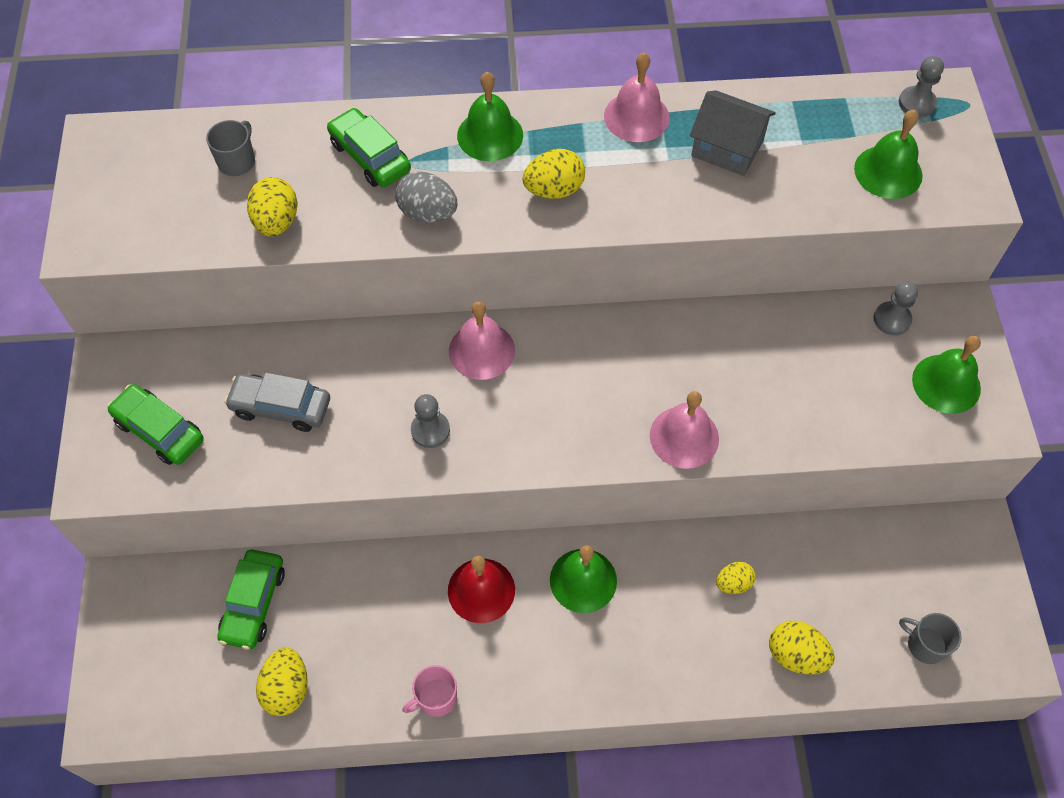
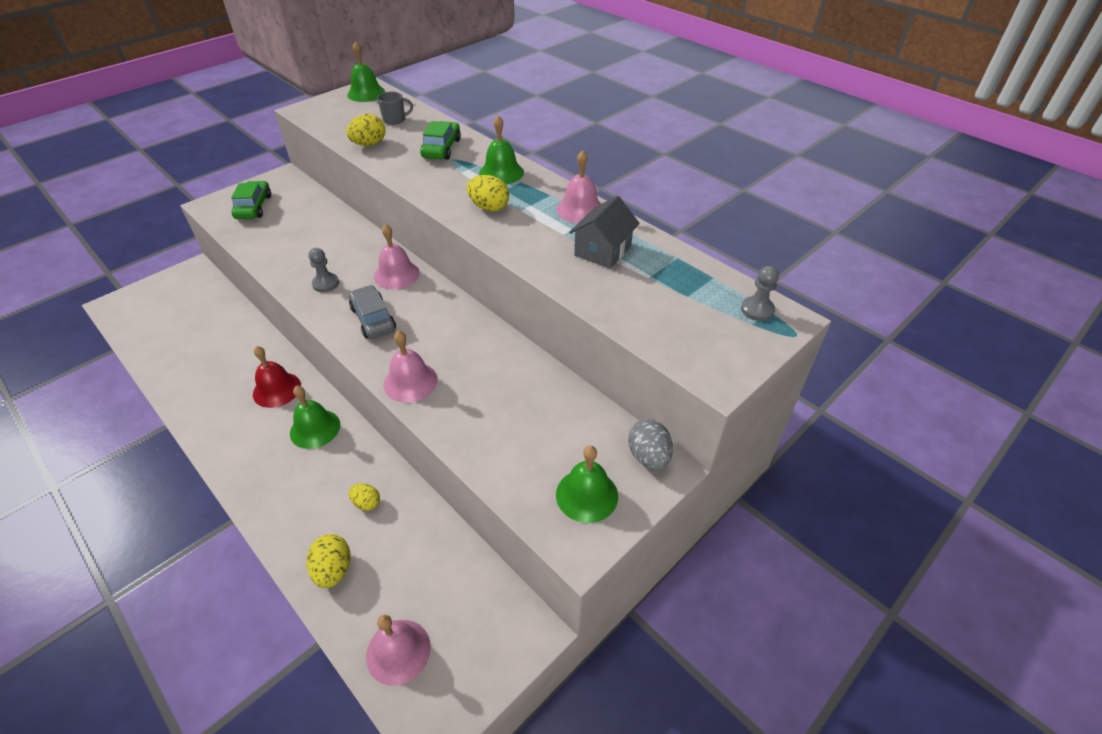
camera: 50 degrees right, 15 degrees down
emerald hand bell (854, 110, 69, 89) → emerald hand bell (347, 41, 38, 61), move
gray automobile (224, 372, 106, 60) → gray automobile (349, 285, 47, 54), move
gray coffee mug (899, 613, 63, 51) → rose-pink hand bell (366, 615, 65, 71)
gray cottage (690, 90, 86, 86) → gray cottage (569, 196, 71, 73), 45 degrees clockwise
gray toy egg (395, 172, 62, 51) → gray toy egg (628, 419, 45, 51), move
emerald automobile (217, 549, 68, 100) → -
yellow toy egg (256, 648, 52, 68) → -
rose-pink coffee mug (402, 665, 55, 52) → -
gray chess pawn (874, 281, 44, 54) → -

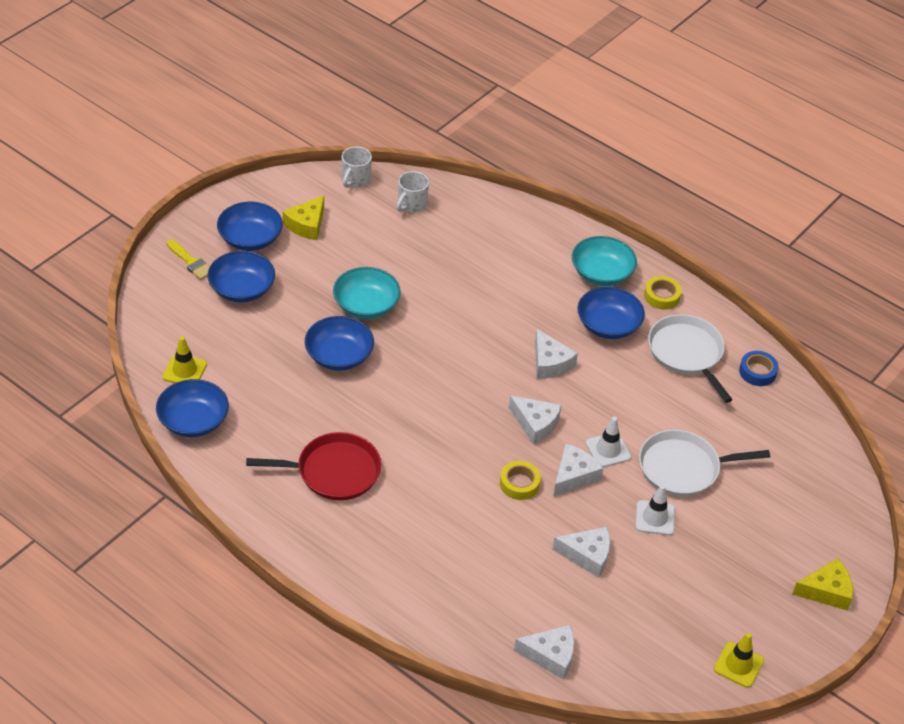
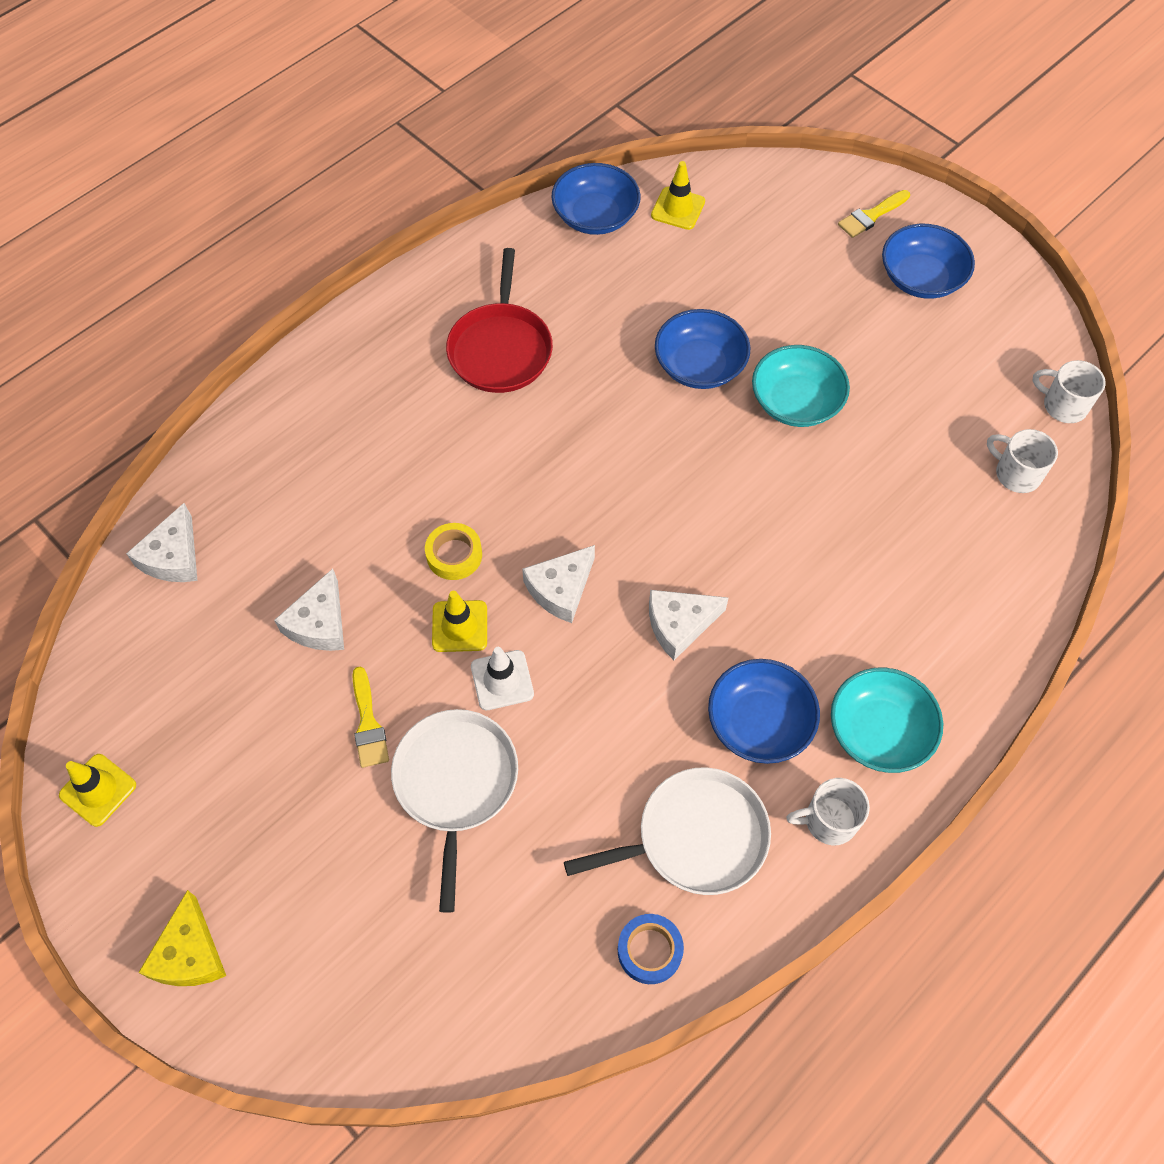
camera: 100 degrees right, 15 degrees up
snow-white safety cone (635, 485, 40, 50) → yellow paintbrush (352, 666, 37, 102)
snow-white cheese (553, 444, 50, 52) → yellow safety cone (432, 591, 55, 61)
yellow sticky tape (644, 276, 38, 34) → snow-white coffee mug (786, 778, 84, 67)
cobalt serving bowl (207, 251, 68, 52) → -
yellow cheese (283, 196, 41, 44) → -

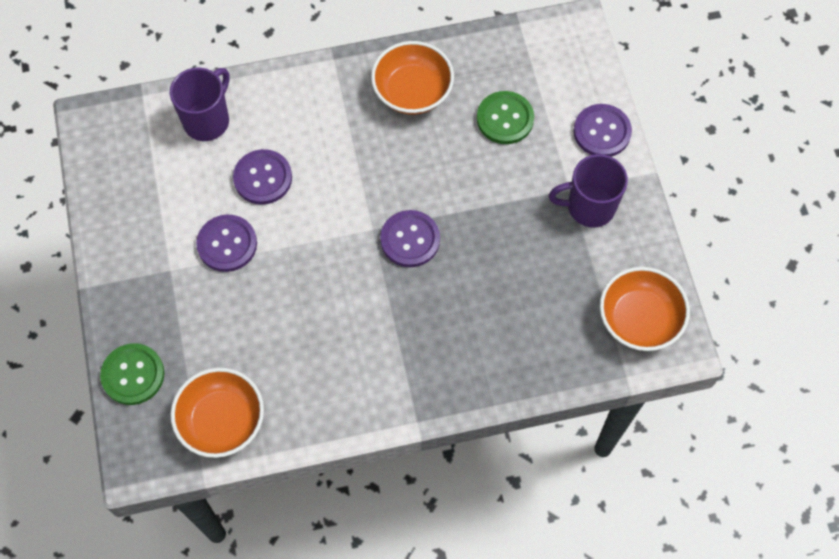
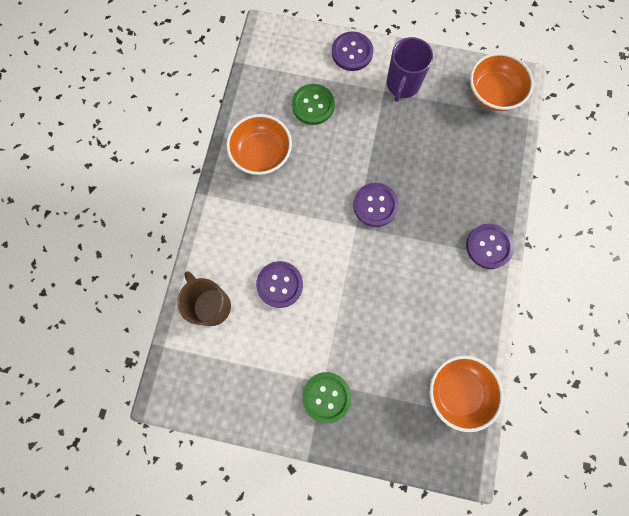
camera: 65 degrees left, 10 degrees up
purple coffee mug (170, 68, 60, 73) → russet coffee mug (177, 271, 54, 55)
emerald shirt button (100, 343, 64, 62) → emerald shirt button (302, 372, 49, 51), move
purple shirt button (196, 215, 61, 57) → purple shirt button (466, 224, 48, 45), move

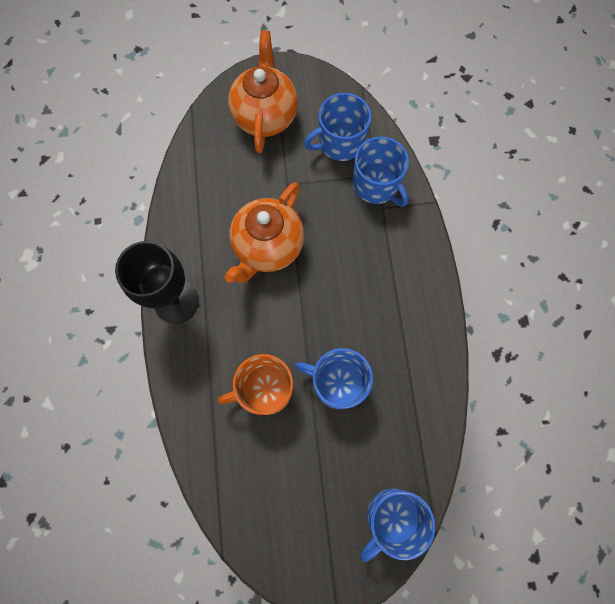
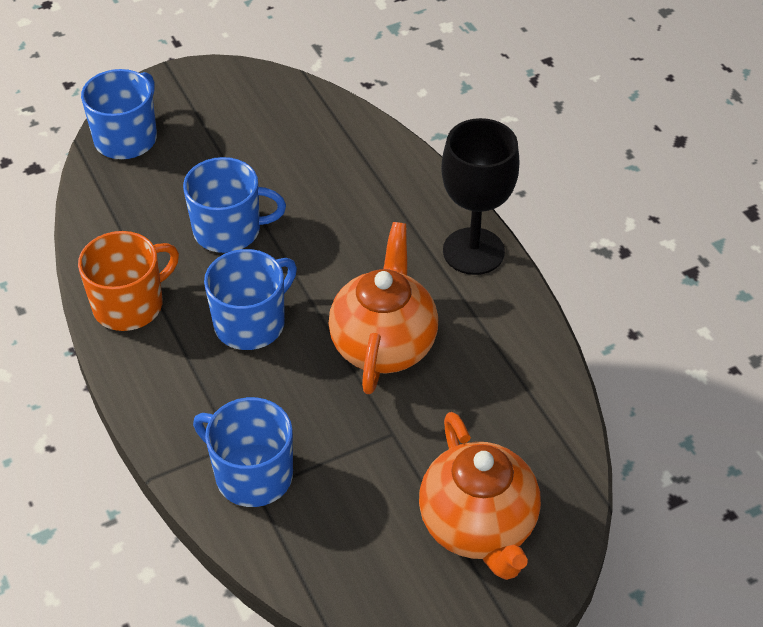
camera: 160 degrees right, 25 degrees down
orange-coloured coffee mug (217, 354, 76, 61) → orange-coloured coffee mug (78, 231, 101, 100), move
cobalt coffee mug (304, 93, 67, 68) → cobalt coffee mug (204, 249, 93, 101), move

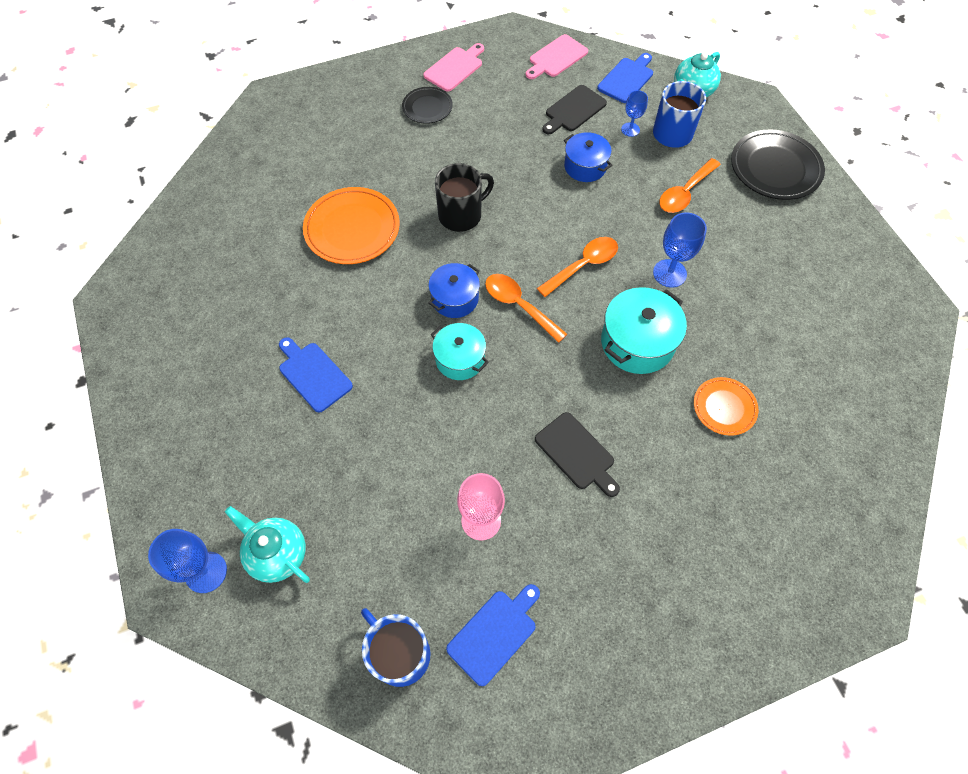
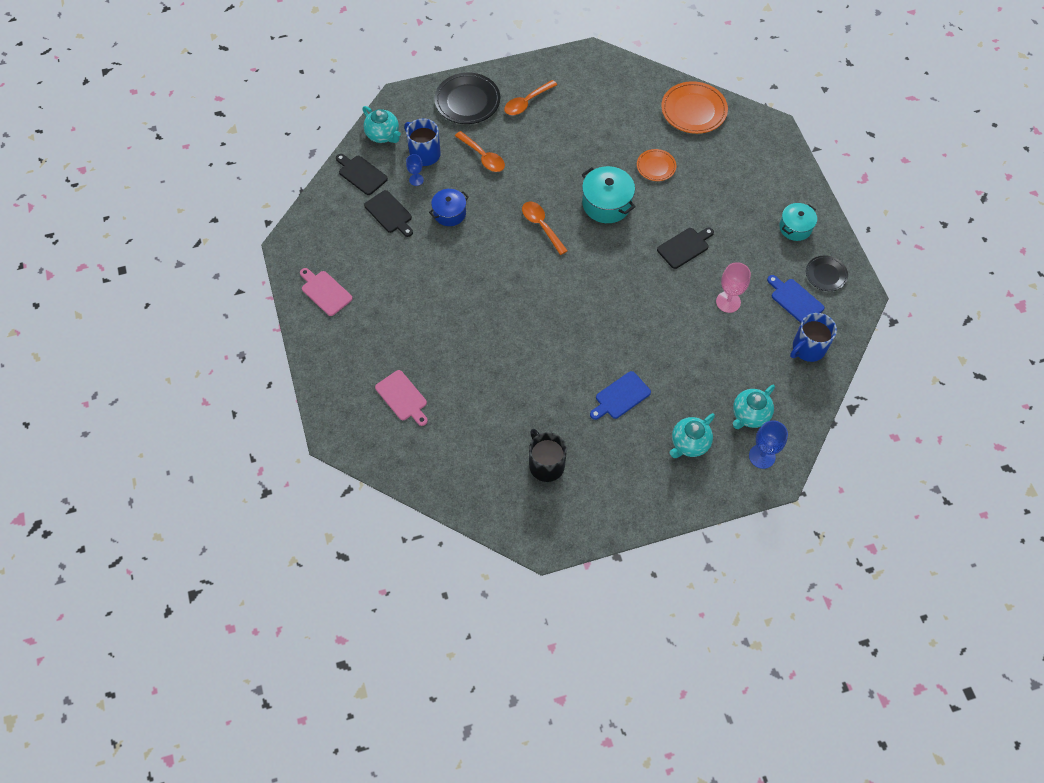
camera: 85 degrees left, 0 degrees up
cobalt chopping board (597, 53, 56, 50) → ebony chopping board (336, 154, 52, 41)
rose-pink chopping board (526, 34, 62, 45) → rose-pink chopping board (375, 370, 53, 56), move
orange-coloured spoon (485, 274, 82, 69) → orange-coloured spoon (504, 80, 53, 35), move
ebony coffee mug (435, 163, 59, 69) → ebony coffee mug (529, 429, 38, 53), move
orange-coloured dinner plate (303, 187, 97, 77) → orange-coloured dinner plate (661, 81, 67, 53), move
- → aqua tea pot (669, 413, 46, 45)
aqua cooking pot (431, 323, 58, 57) → aqua cooking pot (779, 203, 38, 38), move
ebony dinner plate (402, 87, 51, 37) → ebony dinner plate (806, 255, 42, 36), move
cobalt cooking pot (428, 263, 52, 55) → -
cobalt wine glass (653, 212, 54, 76) → -

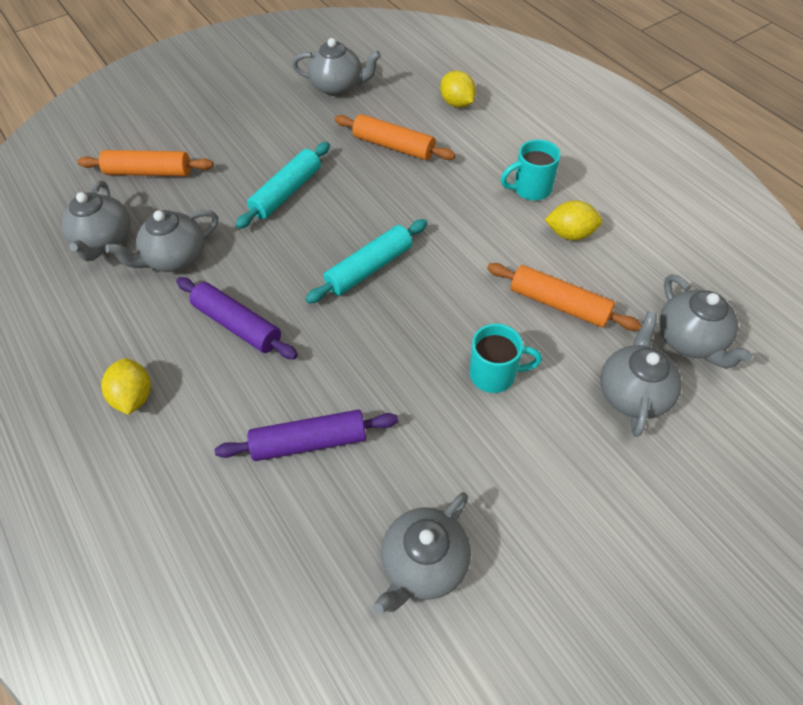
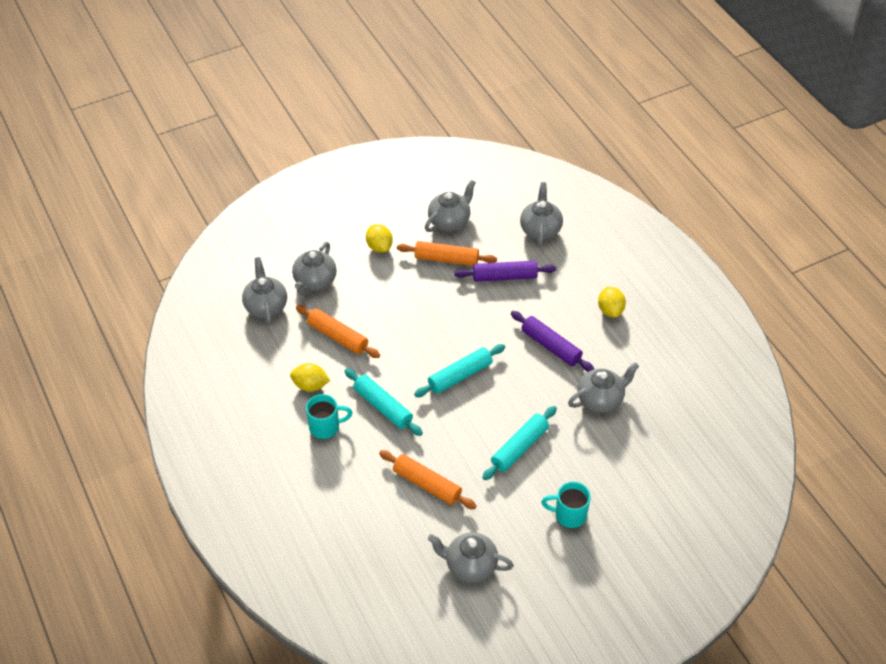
camera: 175 degrees left, 5 degrees down
- → aqua pastry roller (344, 368, 79, 68)
yellow toy lemon (440, 71, 36, 37) → yellow toy lemon (366, 224, 27, 29), move
orange-coloured pastry roller (77, 150, 136, 26) → orange-coloured pastry roller (397, 241, 100, 25), move
gray tea pot (62, 181, 69, 80) → gray tea pot (520, 182, 43, 65), move
aqua coffee mug (469, 324, 73, 69) → aqua coffee mug (541, 482, 50, 46), move

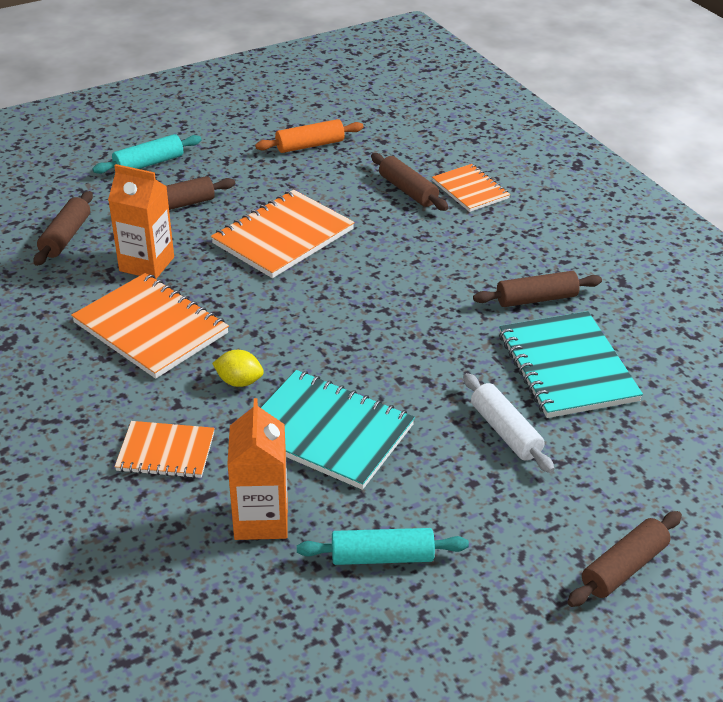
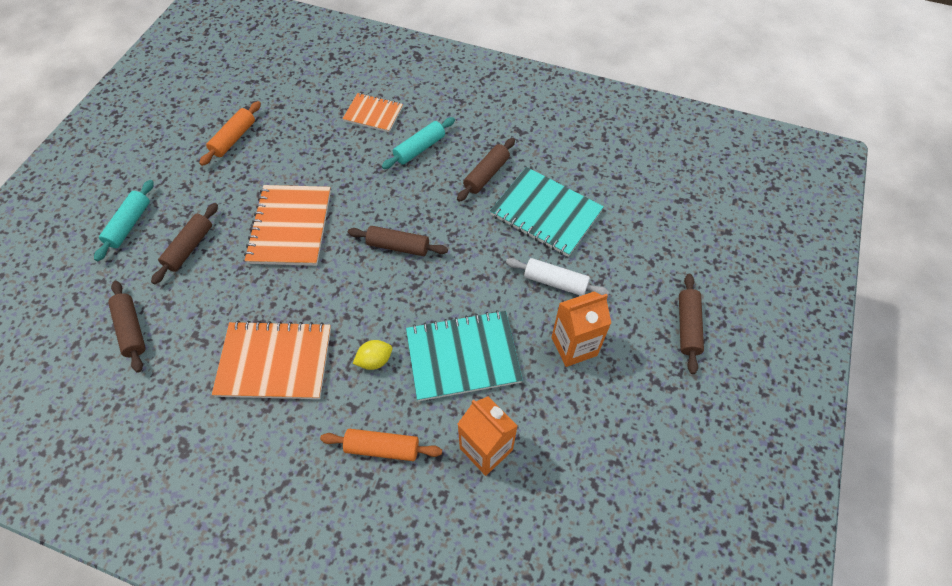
camera: 40 degrees left, 20 degrees up
orange-coloured exercise book (114, 421, 101, 57) → orange-coloured pastry roller (320, 429, 122, 32)
russet pastry roller (371, 153, 78, 58) → russet pastry roller (348, 226, 100, 30), move
aqua pastry roller (297, 528, 172, 37) → aqua pastry roller (382, 117, 73, 52), move
orange-coloured carton (108, 164, 66, 115) → orange-coloured carton (552, 292, 59, 75), move

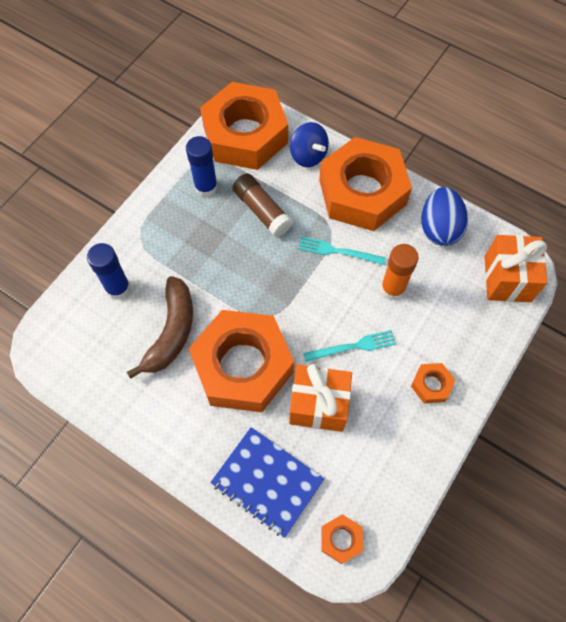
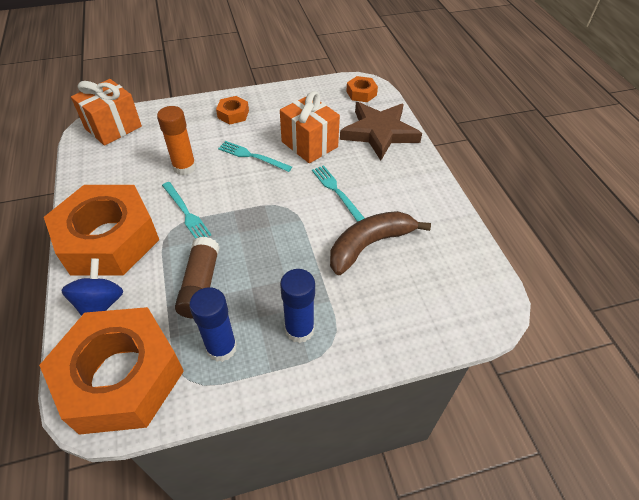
camera: 140 degrees left, 15 degrees down
cobalt glue (87, 243, 43, 57) → cobalt glue (280, 269, 35, 74), move
orange-coloured hexagon nut (189, 310, 105, 102) → aqua fork (312, 165, 53, 57)
cobalt exercise book (210, 427, 114, 111) → russet five-pointed star (340, 102, 82, 58)
cobalt toy egg (421, 187, 47, 59) → -

